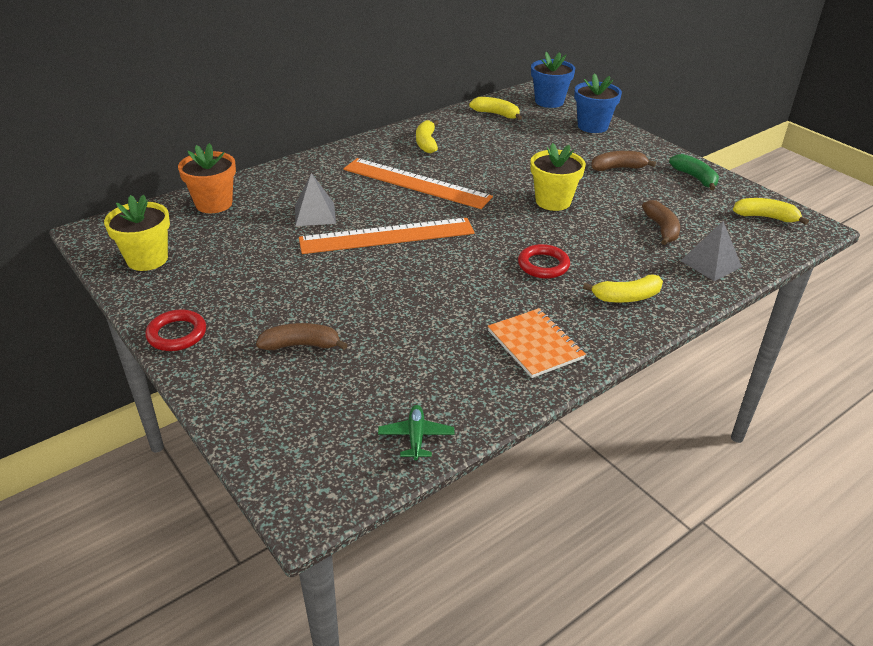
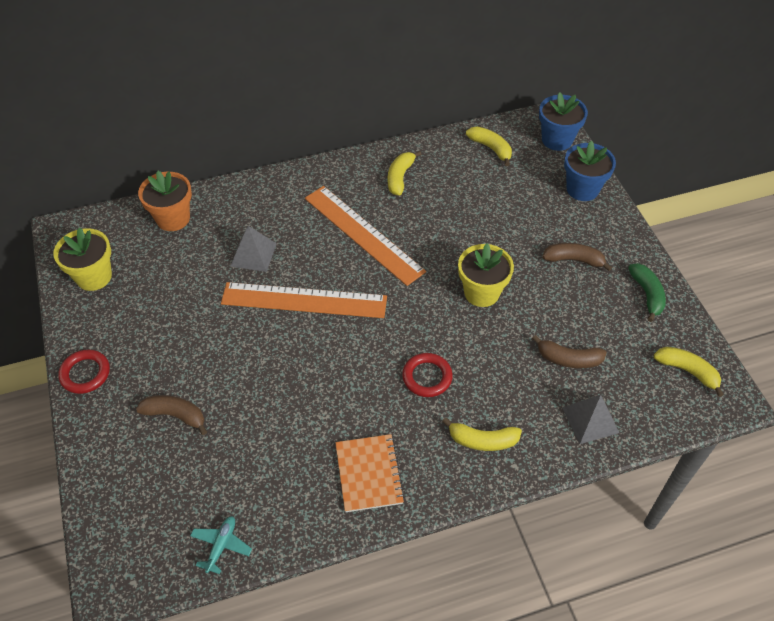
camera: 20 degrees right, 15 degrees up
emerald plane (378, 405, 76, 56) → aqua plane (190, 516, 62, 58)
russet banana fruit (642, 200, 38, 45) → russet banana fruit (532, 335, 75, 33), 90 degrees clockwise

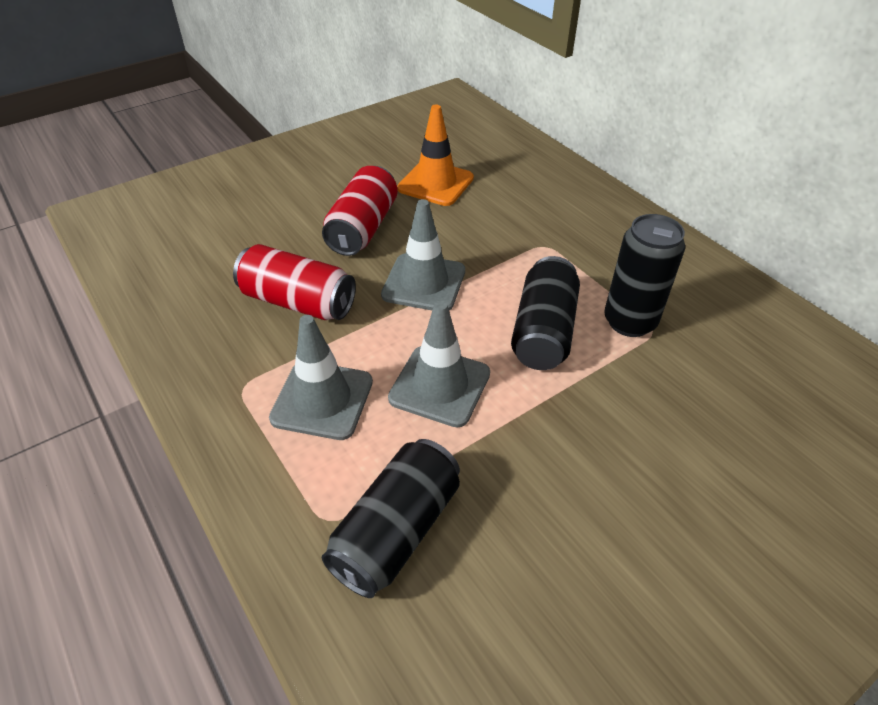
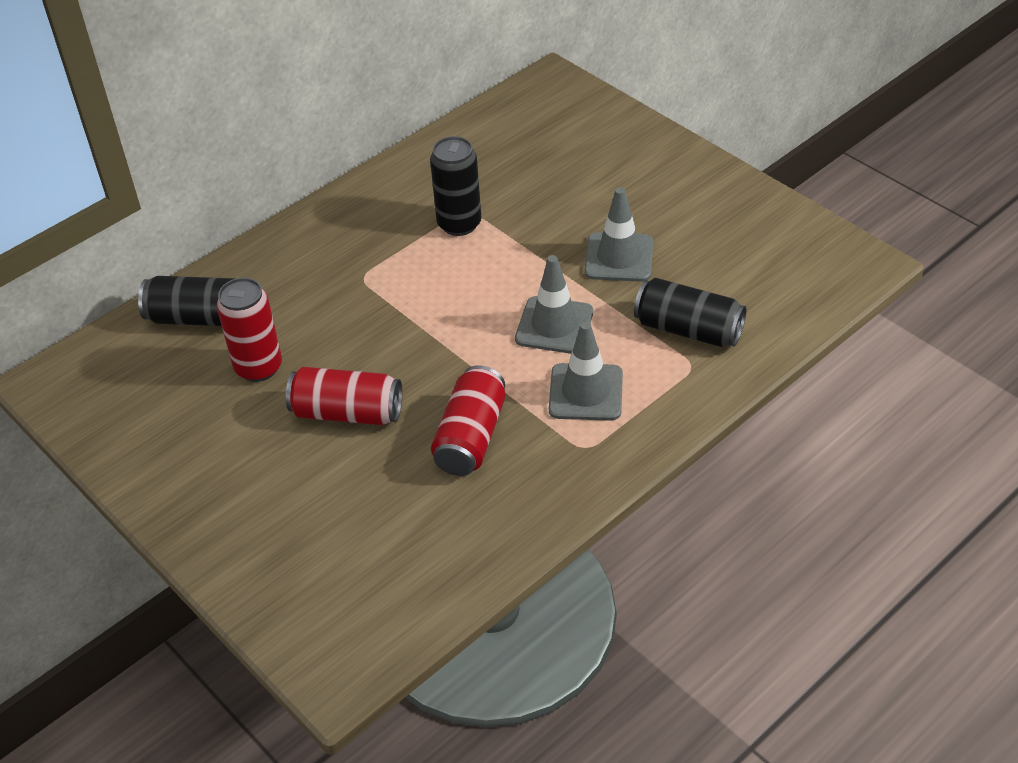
camera: 95 degrees left, 0 degrees up
ebony tin (511, 256, 69, 114) → ebony tin (138, 276, 98, 50), move
orange-coloured safety cone (397, 105, 77, 101) → red tin (217, 278, 65, 104)
gray safety cone (381, 199, 84, 112) → gray safety cone (584, 187, 69, 95), move

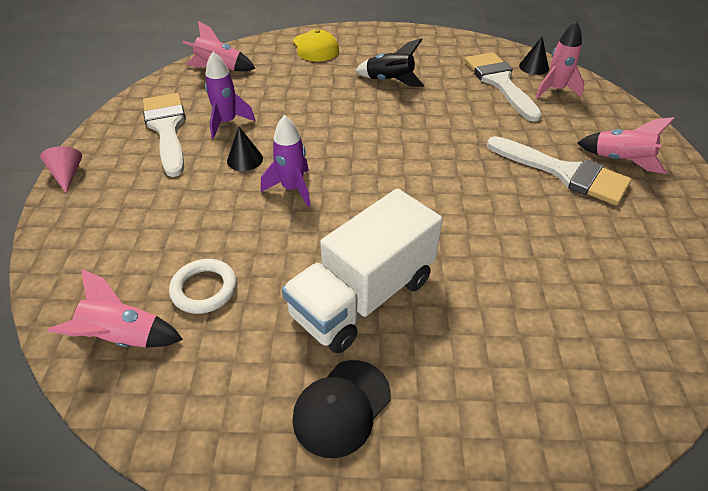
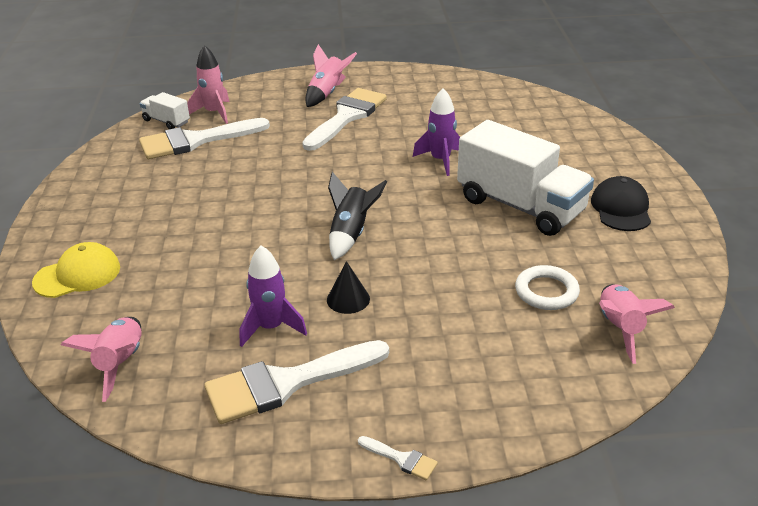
camera: 95 degrees left, 10 degrees down
ebony solid cone (519, 36, 30, 39) → snow-white toy truck (140, 92, 50, 37)
ebony toy rocket (355, 38, 69, 49) → ebony toy rocket (328, 172, 59, 88), move
rose-pink solid cone (40, 146, 42, 47) → snow-white paintbrush (358, 436, 80, 44)
purple toy rocket (261, 115, 50, 92) → purple toy rocket (413, 88, 47, 88), move
ebony peaked cap (292, 360, 99, 98) → ebony peaked cap (591, 176, 60, 55), 120 degrees counterclockwise

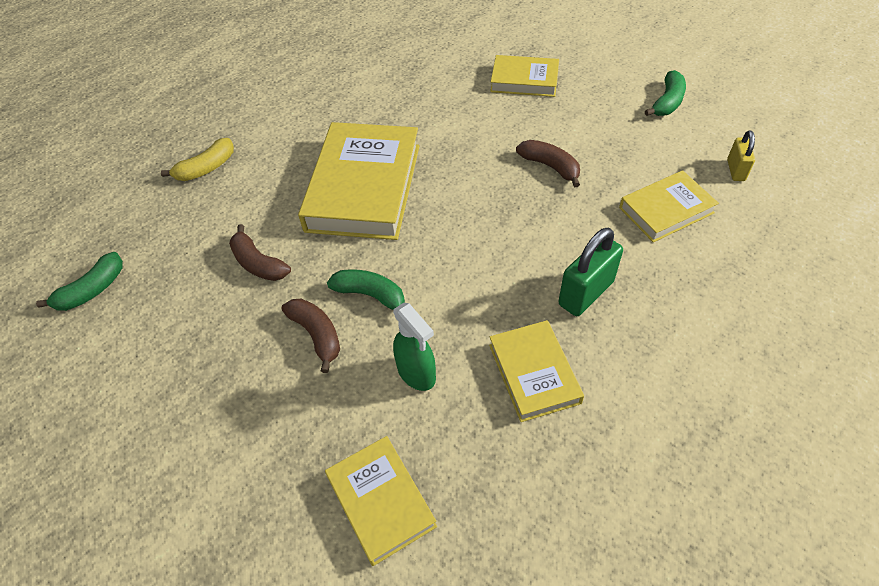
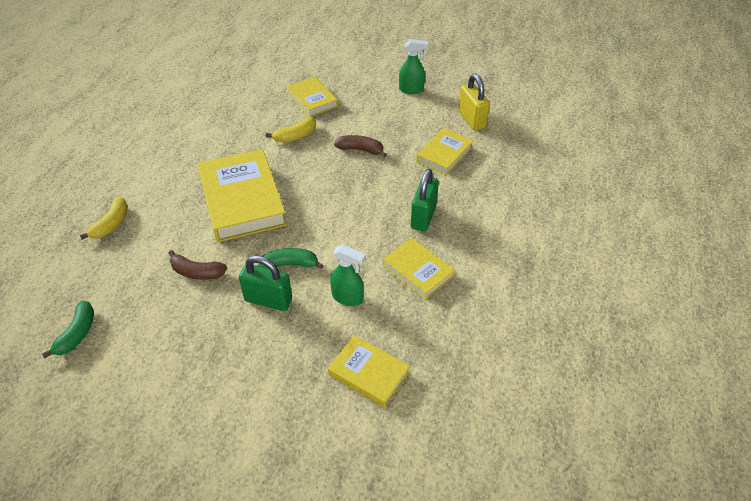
camera: 30 degrees left, 5 degrees down
russet banana fruit (282, 299, 58, 74) → emerald lock (239, 255, 53, 56)
- → yellow banana fruit (266, 117, 50, 25)
yellow book (490, 55, 69, 42) → yellow book (287, 76, 51, 41), 75 degrees clockwise
emerald banana fruit (645, 70, 41, 46) → emerald spray cleaner (399, 39, 29, 55)
yellow lock (727, 130, 28, 51) → yellow lock (458, 74, 32, 57), x1.68

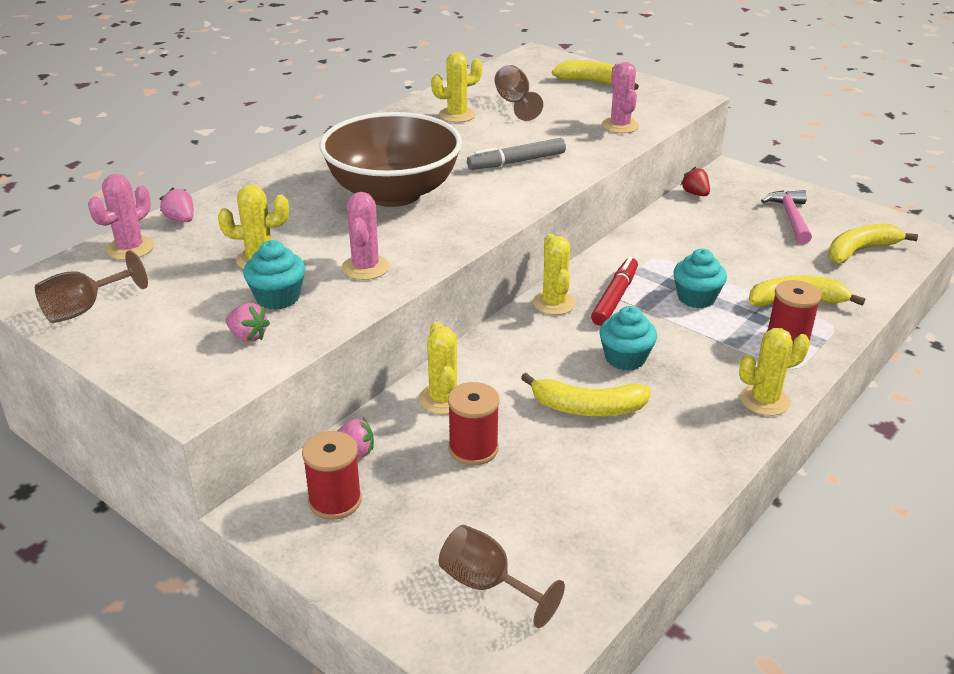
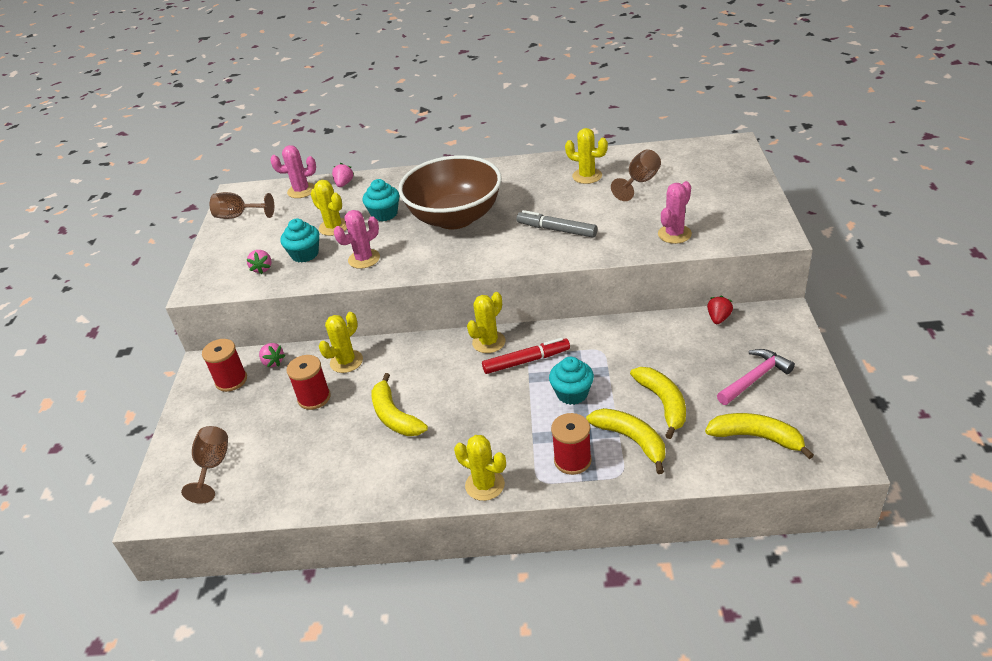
camera: 55 degrees right, 5 degrees up
aqua fairy cake (599, 306, 58, 65) → aqua fairy cake (363, 179, 36, 43), move
yellow banana fruit (552, 60, 87, 30) → yellow banana fruit (630, 367, 56, 72), move

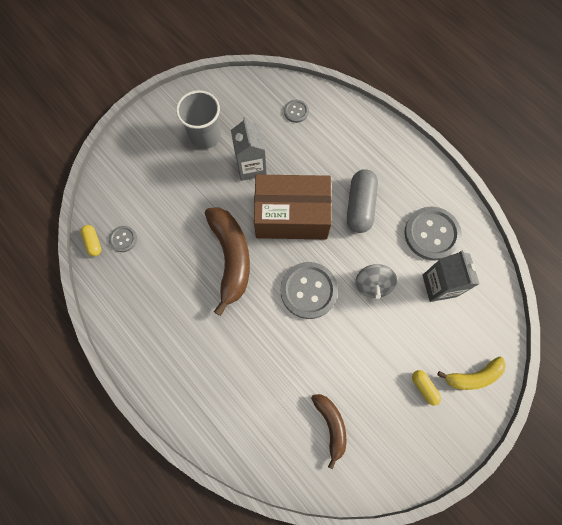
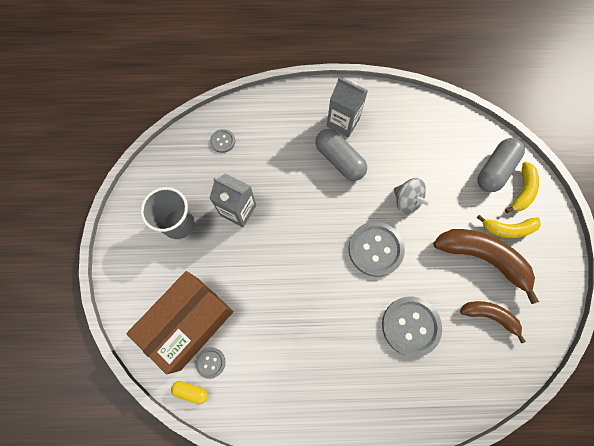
camera: 50 degrees left, 0 degrees up
russet parcel (254, 174, 78, 65) → russet parcel (126, 271, 108, 103), move
gray carton (422, 250, 57, 52) → gray carton (327, 78, 41, 60), move
gray shirt button (404, 207, 58, 54) → gray shirt button (382, 297, 60, 60), move
russet banana fruit (205, 207, 45, 109) → russet banana fruit (433, 229, 106, 75), move
yellow capsule (412, 370, 29, 36) → yellow banana fruit (477, 215, 64, 23)
- → gray capsule (478, 138, 47, 54)

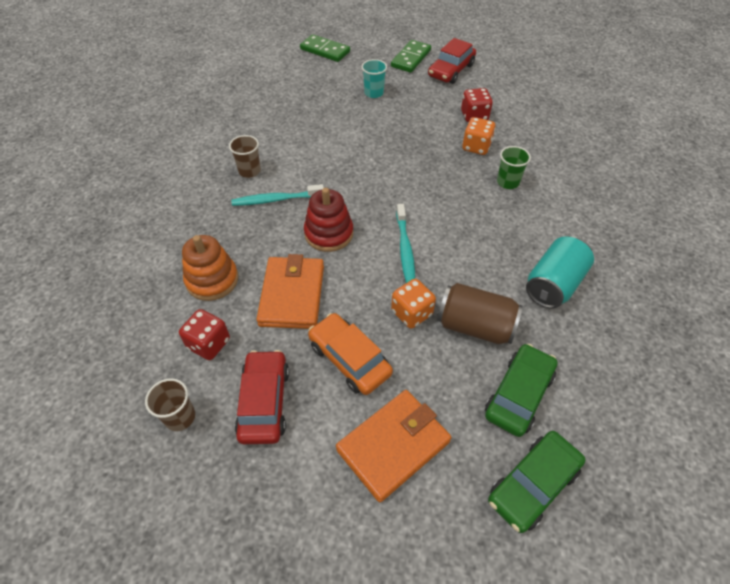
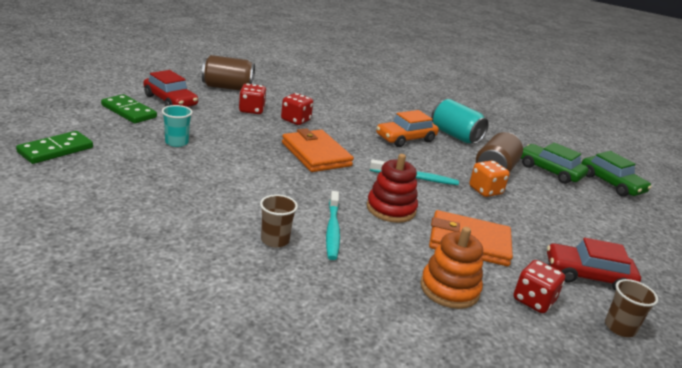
camera: 85 degrees left, 25 degrees down
- → russet tin (202, 55, 53, 36)
orange-coloured die (462, 117, 33, 38) → red die (281, 93, 32, 32)
orange-coloured card wallet (336, 390, 115, 112) → orange-coloured card wallet (282, 128, 72, 44), move
orange-coloured automobile (308, 313, 85, 82) → orange-coloured automobile (376, 110, 63, 37), move
emerald tumbler (497, 146, 34, 43) → -

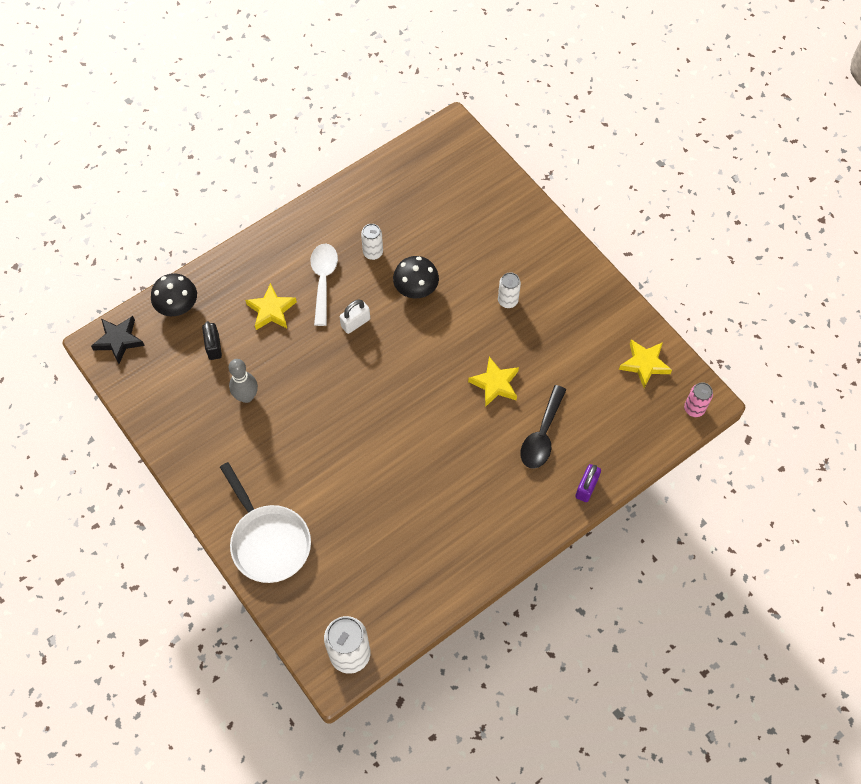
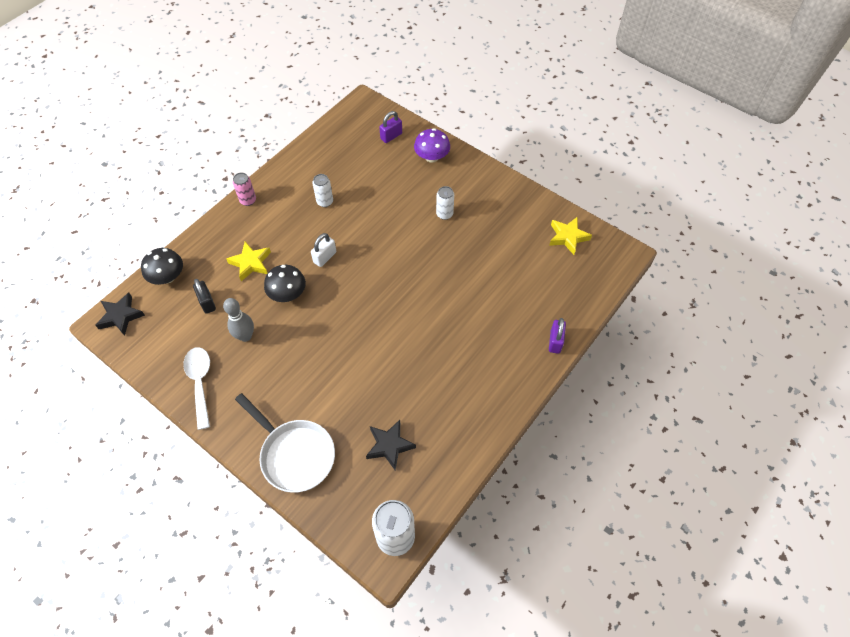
camera: 15 degrees left, 5 degrees down
snow-white spoon (310, 243, 28, 83) → snow-white spoon (183, 347, 27, 83), move
rose-pink tin (684, 382, 29, 35) → rose-pink tin (233, 173, 23, 33), move
ebony mushroom (393, 256, 46, 42) → ebony mushroom (264, 265, 42, 37), move
- → ebony five-pointed star (366, 420, 50, 50)
- → purple lock (379, 111, 23, 32)
- → purple mushroom (414, 128, 36, 35)
yellow five-pointed star (468, 357, 51, 50) → -
ebony spoon (521, 385, 45, 84) → -

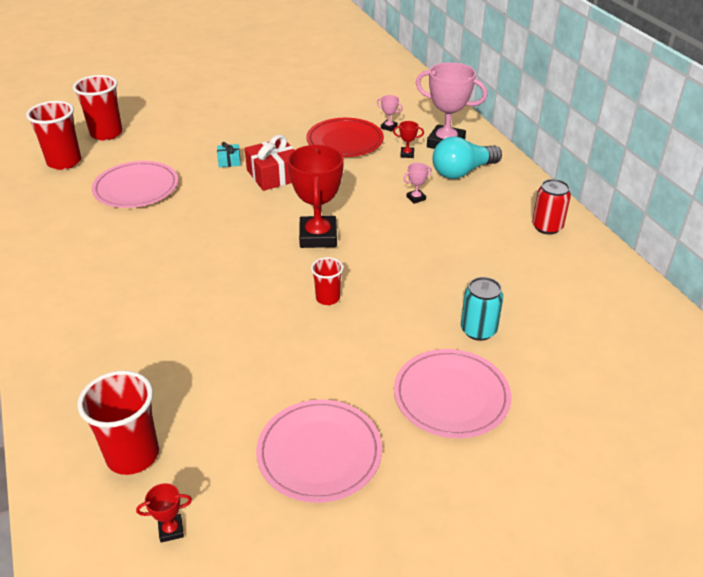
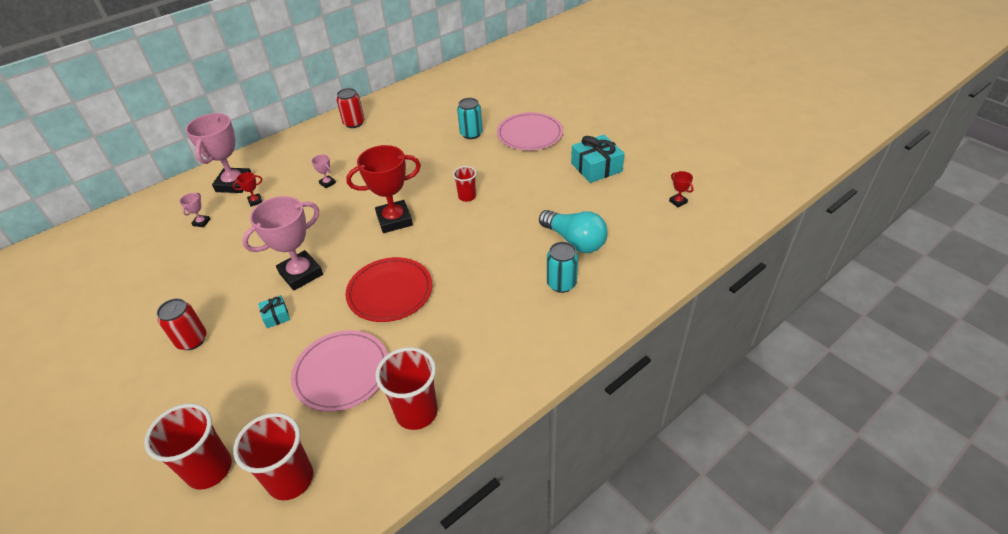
camera: 105 degrees left, 5 degrees up
- → red tin (157, 298, 49, 52)
red trophy (393, 121, 31, 37) → red trophy (233, 172, 29, 35), 75 degrees clockwise
red present (245, 135, 49, 56) → rose-pink trophy (242, 196, 81, 95)
red dinner plate (306, 118, 78, 39) → red dinner plate (346, 257, 86, 65), move
red tumbler (77, 370, 82, 105) → red tumbler (375, 347, 63, 83), move
aqua lightbulb (432, 136, 70, 43) → aqua lightbulb (539, 210, 69, 43), move
- → aqua tin (547, 242, 31, 51)
rose-pink dinner plate (256, 399, 126, 104) → aqua present (571, 135, 54, 48)

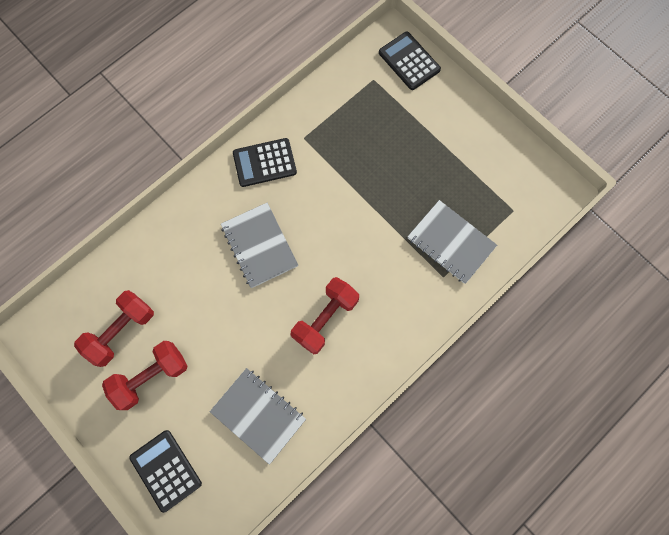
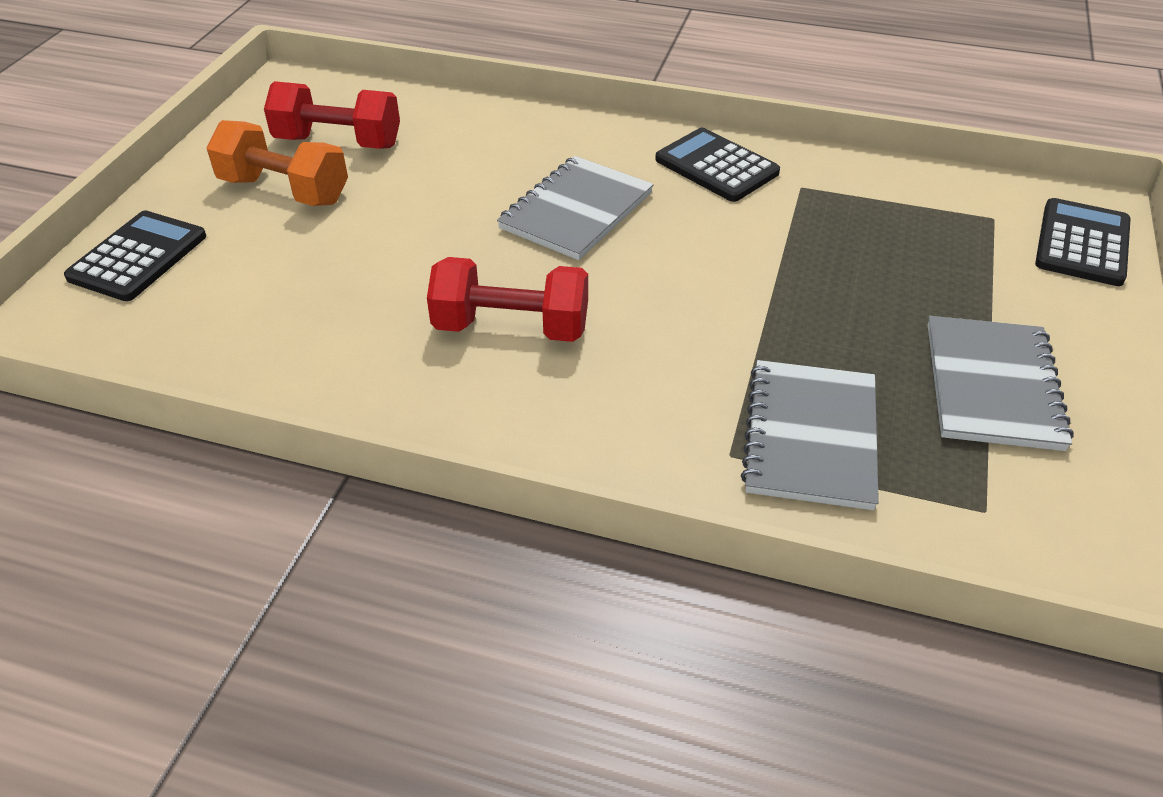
camera: 60 degrees right, 30 degrees down
red hand weight (102, 341, 86, 69) → orange-coloured hand weight (207, 120, 141, 86)
gray exercise book (210, 368, 96, 97) → gray exercise book (928, 316, 146, 135), move

